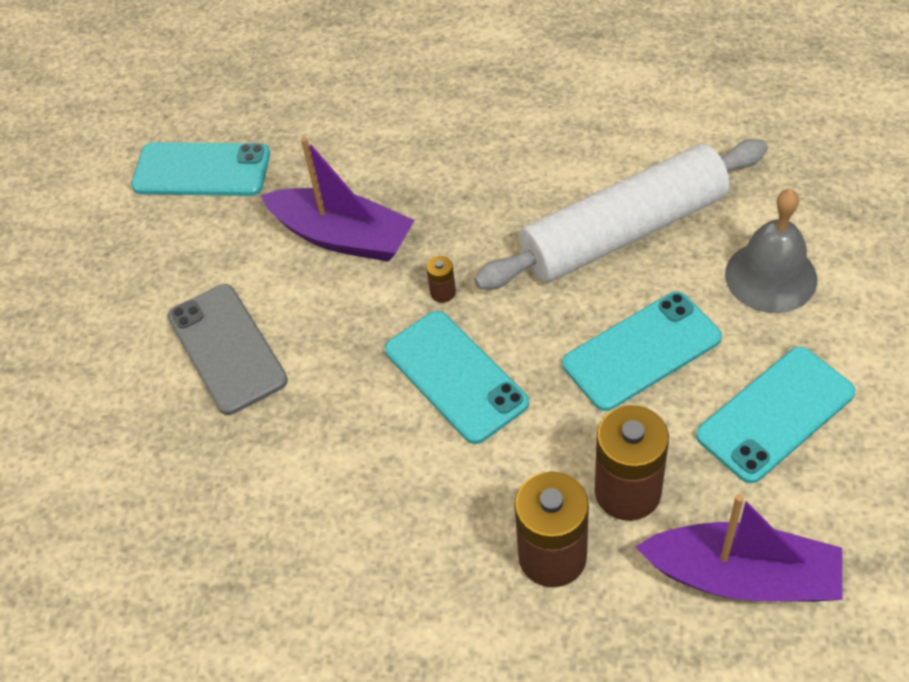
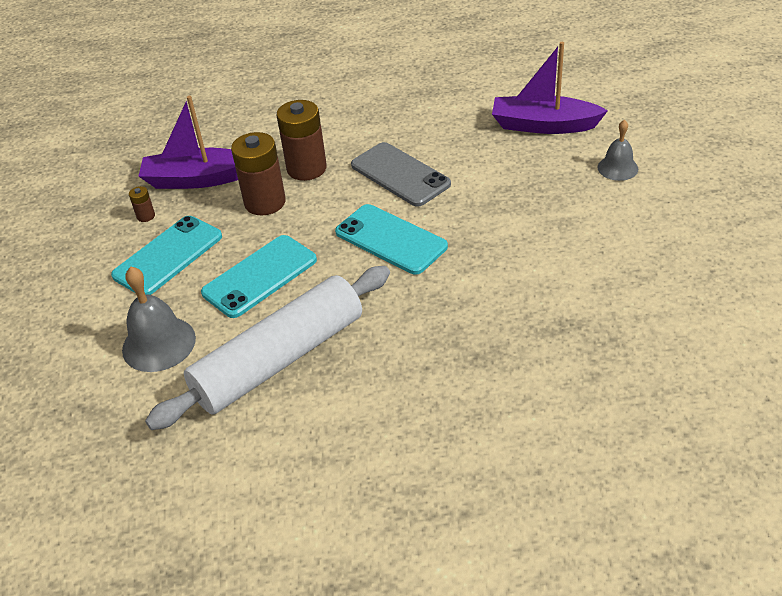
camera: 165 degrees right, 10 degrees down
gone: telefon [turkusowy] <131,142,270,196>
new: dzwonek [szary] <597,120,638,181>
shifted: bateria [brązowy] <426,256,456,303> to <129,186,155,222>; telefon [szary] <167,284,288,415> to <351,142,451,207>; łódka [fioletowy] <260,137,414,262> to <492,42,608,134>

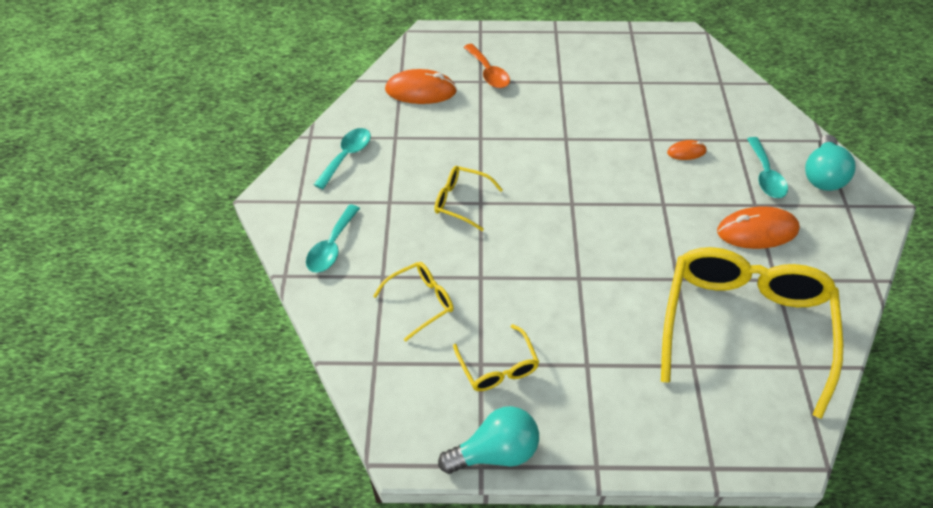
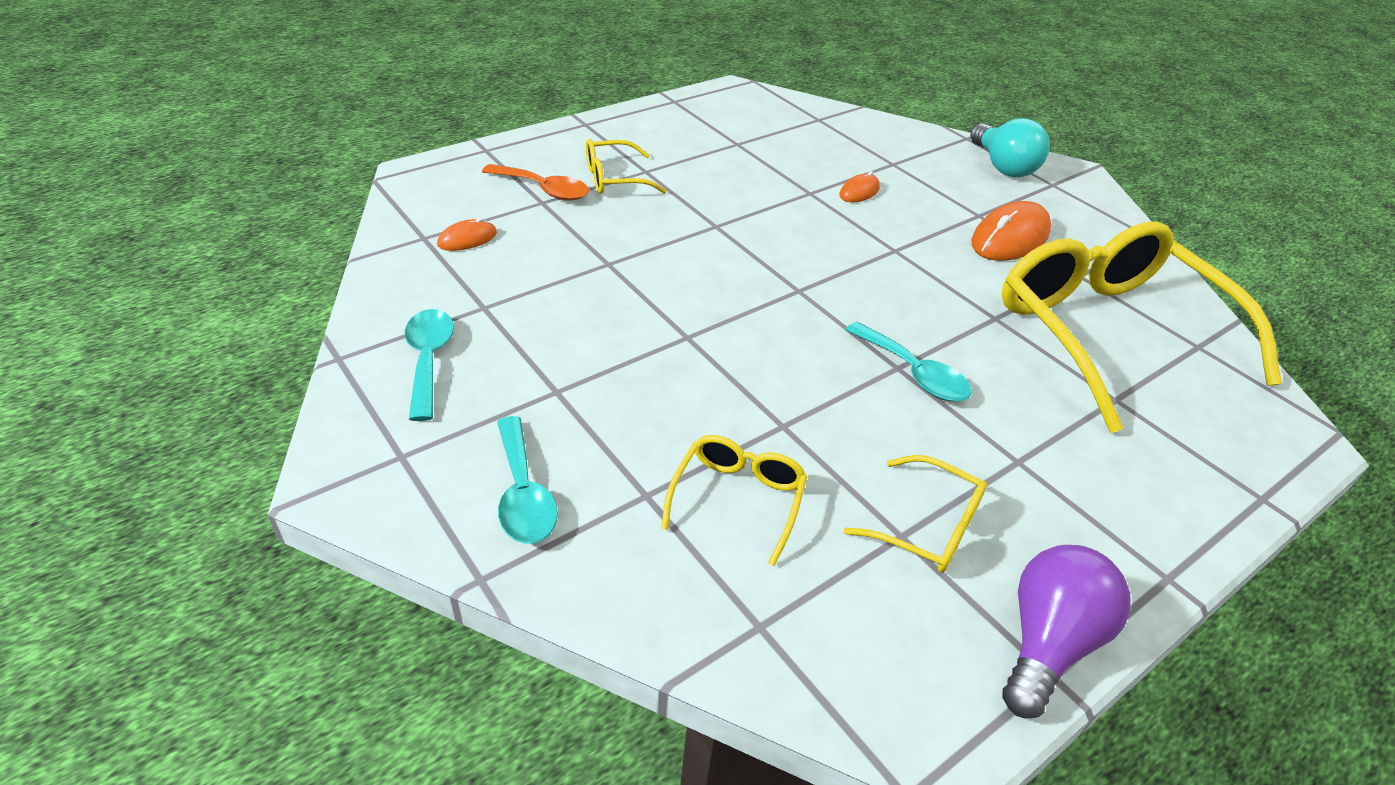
camera: 40 degrees left, 10 degrees down
shifted: okulary [żółty] <434,166,503,231> to <586,139,667,194>; łyżka [turkusowy] <747,137,788,198> to <845,321,972,401>
repainted: żarówka [turkusowy] <438,406,539,474> to żarówka [fioletowy] <1002,545,1131,719>
scaled: myszka [pomarańczowy] <385,69,457,104> = <437,218,497,251> x0.52

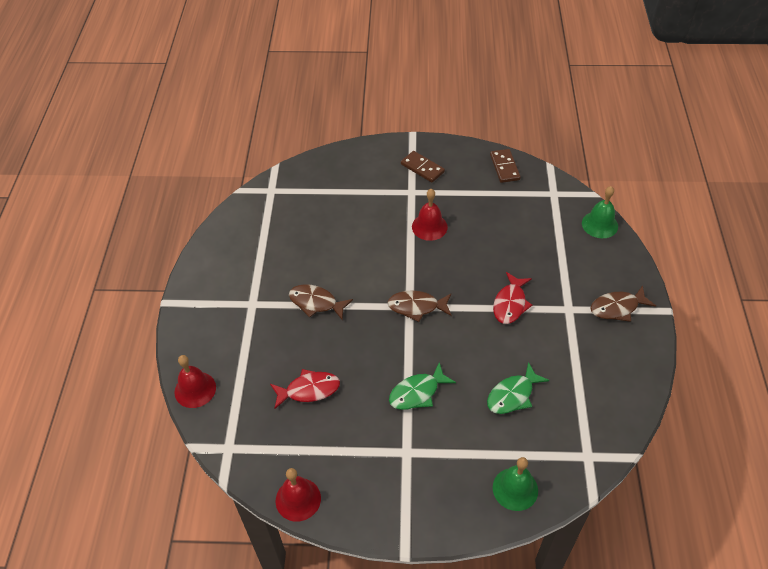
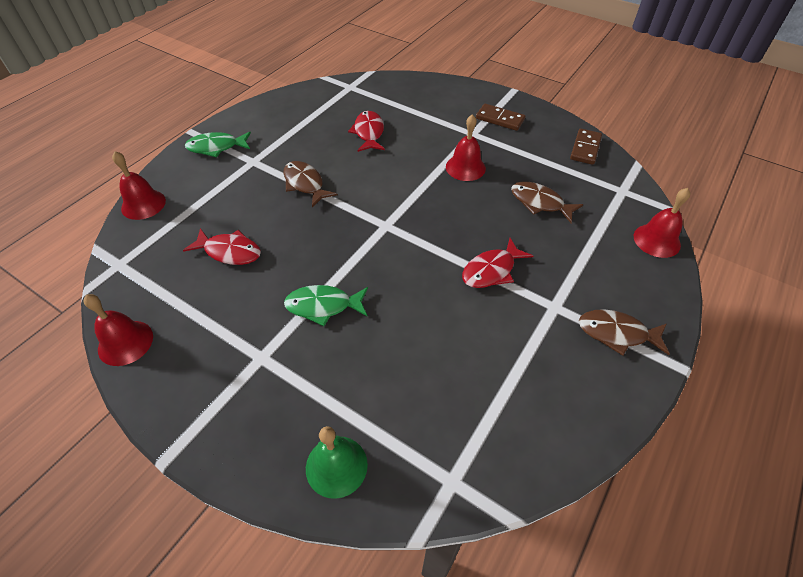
camera: 30 degrees right, 0 degrees up
new: ryba [czerwony] <348,111,385,152>
shifted: ryba [zielony] <487,362,550,414> to <185,132,251,157>; ryba [brązowy] <387,290,452,322> to <511,182,583,223>
repainted: dzwonek [zielony] <582,186,618,238> to dzwonek [czerwony] <634,188,690,258>
rotated: kostka domina [brązowy] <401,151,445,183> = <476,104,525,131> 45 degrees counterclockwise

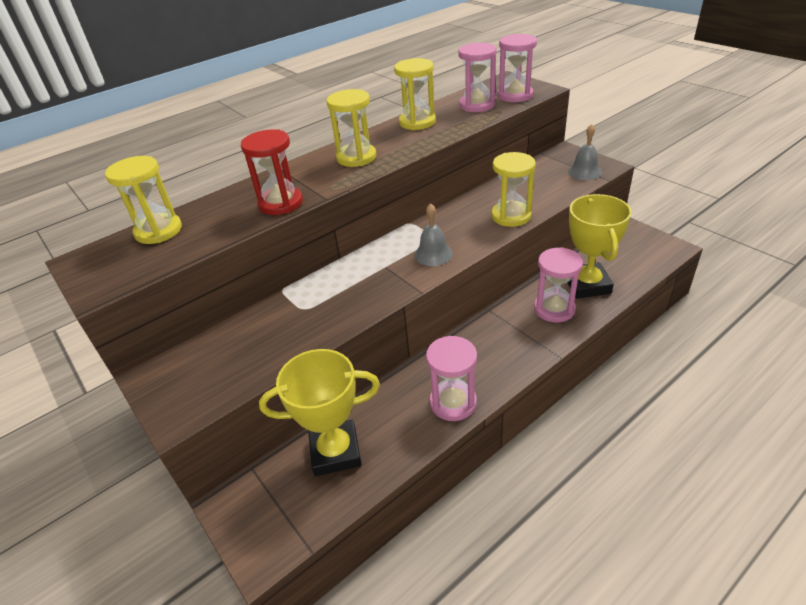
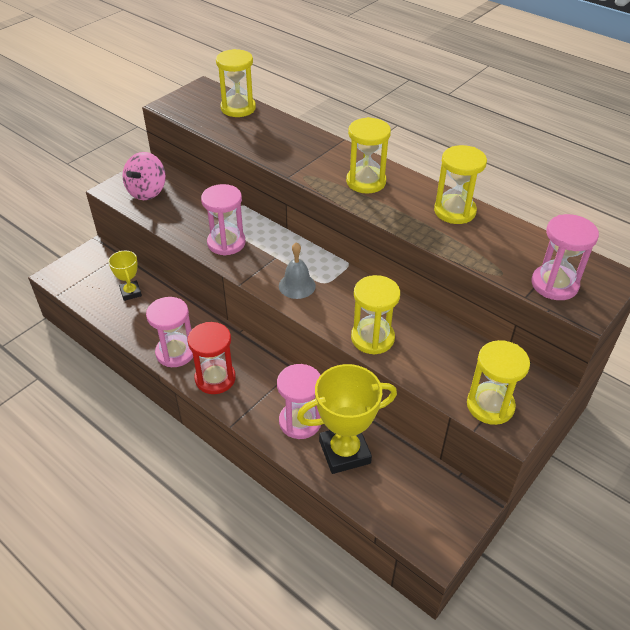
camera: 75 degrees right, 5 degrees up
new: bączek [różowy] <123,152,166,200>
shifted: klepsydra [czerwony] <241,129,303,215> to <188,322,236,394>; klepsydra [różowy] <458,43,497,112> to <201,184,246,256>
swapped: dzwonek [szary] <568,124,602,180> to klepsydra [żółty] <467,340,530,425>
scaled: puchar [żółty] <259,349,380,476> = <108,251,142,301> x0.54

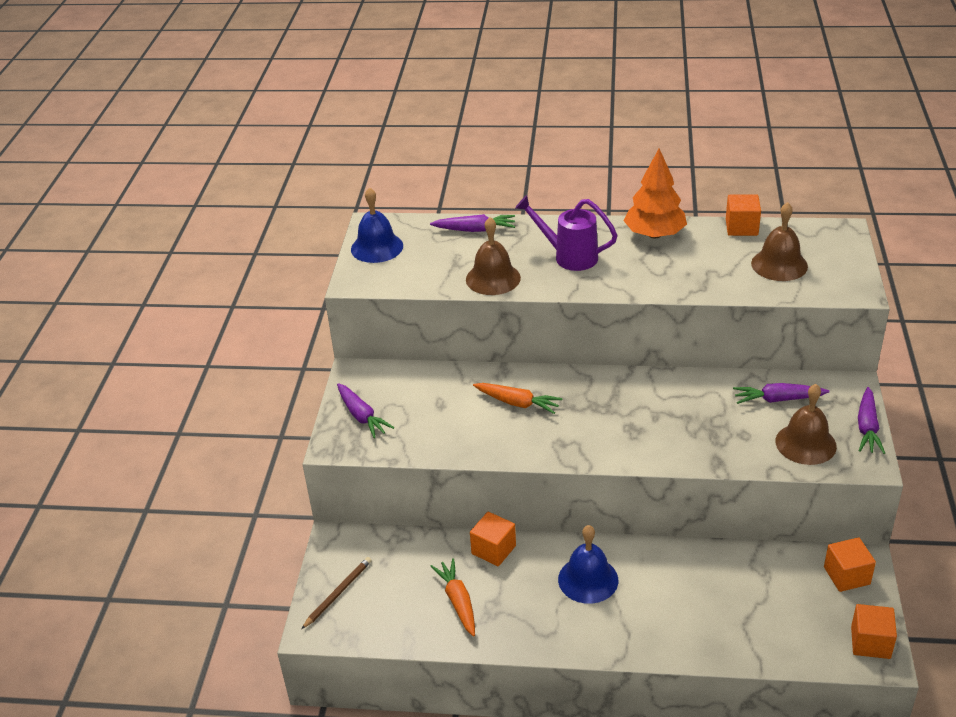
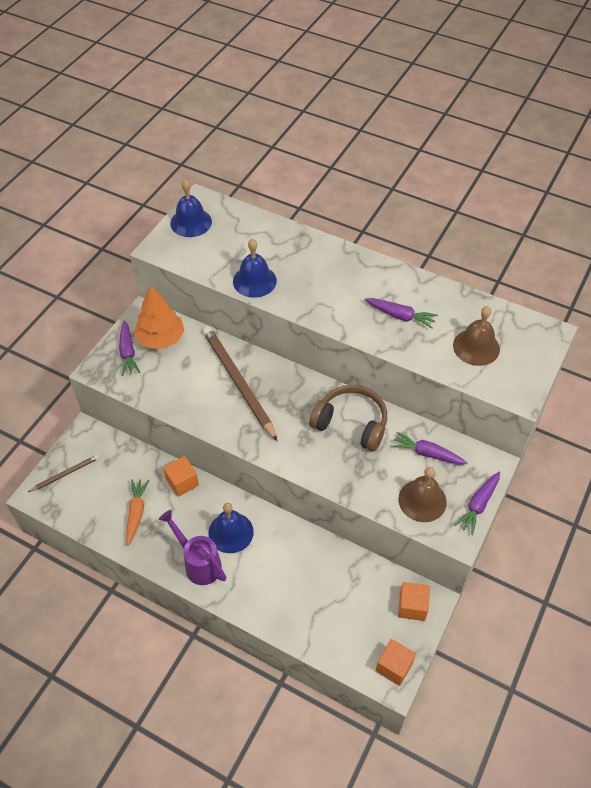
camera: 20 degrees right, 15 degrees up
gone: sześcian [pomarańczowy] <726,195,761,236>
new: słuchawki [brązowy] <309,385,387,452>
shifted: drzewko [pomarańczowy] <624,148,687,238> to <134,285,185,349>; konewka [fioletowy] <515,195,618,271> to <159,510,226,585>; marchewka [fioletowy] <430,214,515,232> to <365,298,438,329>
swapped: marchewka [pomarańczowy] <473,383,562,414> to ołówek [brązowy] <203,326,277,441>
repainted: dzwonek [brązowy] <466,217,521,295> to dzwonek [niebieski] <233,239,277,298>

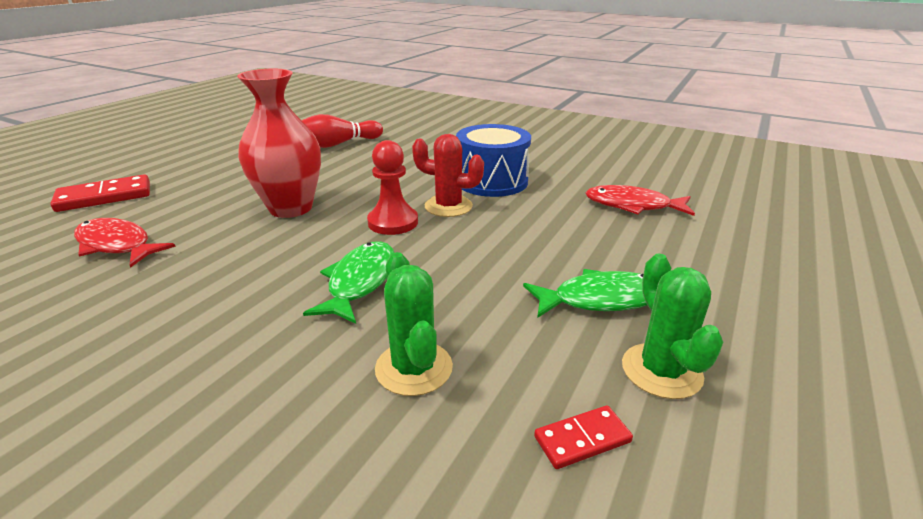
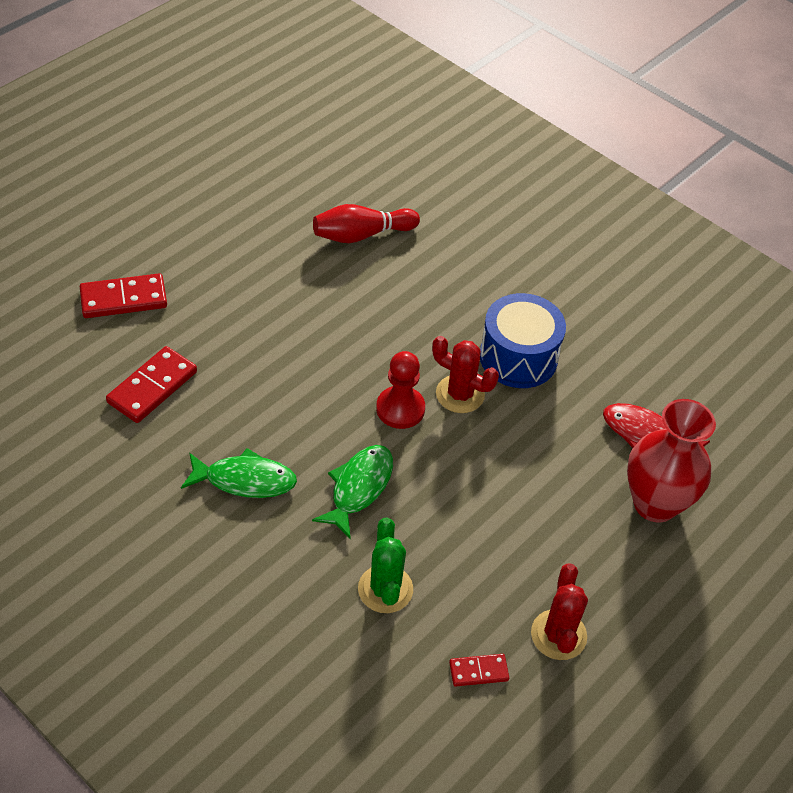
camera: 10 degrees right, 20 degrees up
shifted: ryba [zielony] <523,269,647,318> to <181,448,297,498>; wazon [czerwony] <237,69,321,218> to <627,399,716,523>
swapped: ryba [czerwony] <74,218,176,268> to kostka domina [czerwony] <106,346,197,423>
repainted: kaktus [zielony] <622,254,723,399> to kaktus [czerwony] <531,564,588,660>

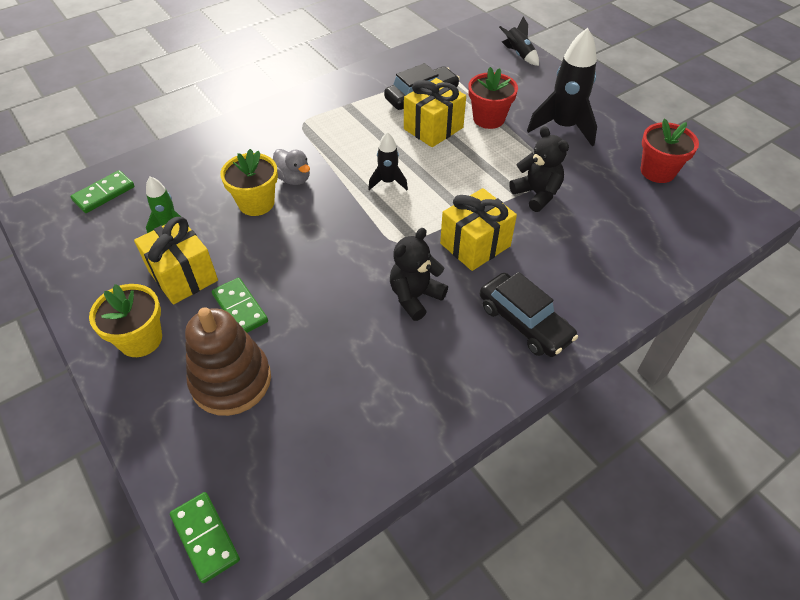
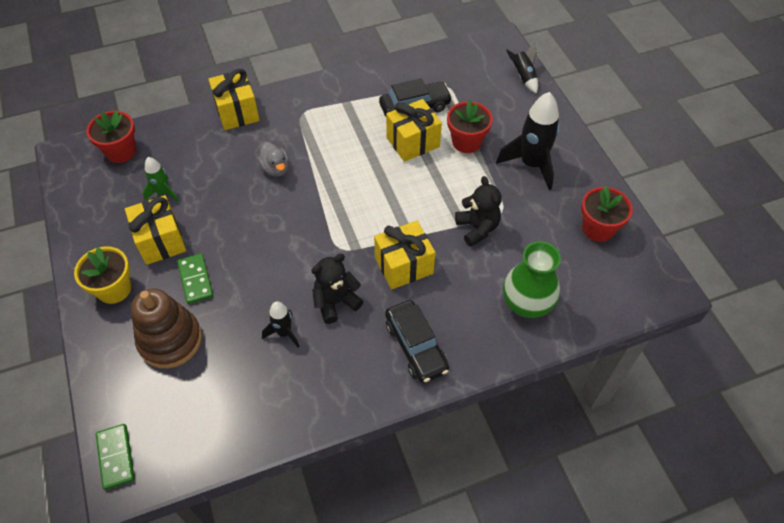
camera: 15 degrees right, 5 degrees up
gone: doniczka [żółty] <220,149,278,216>
new: prezent [żółty] <208,69,260,130>; wazon [zielony] <503,241,561,318>
shifted: rakieta [czarny] <368,132,408,190> to <262,301,300,348>
swapped: kostka domina [zielony] <70,170,134,213> to doniczka [czerwony] <86,110,136,163>

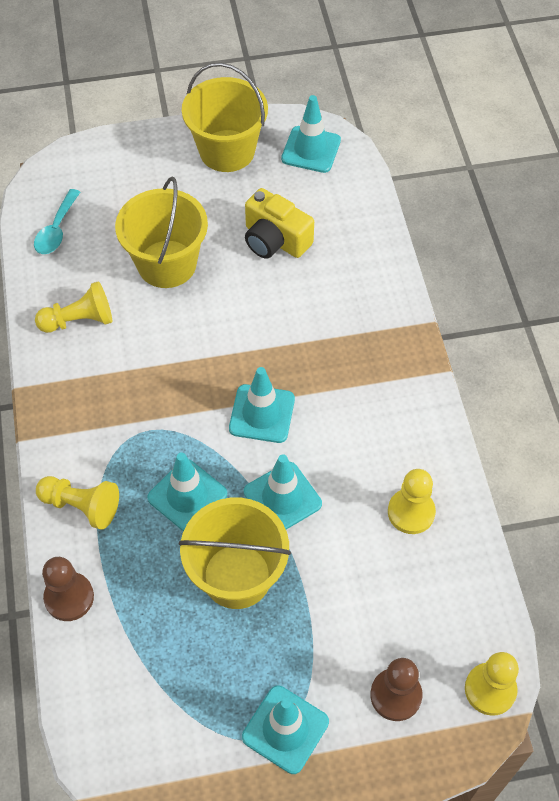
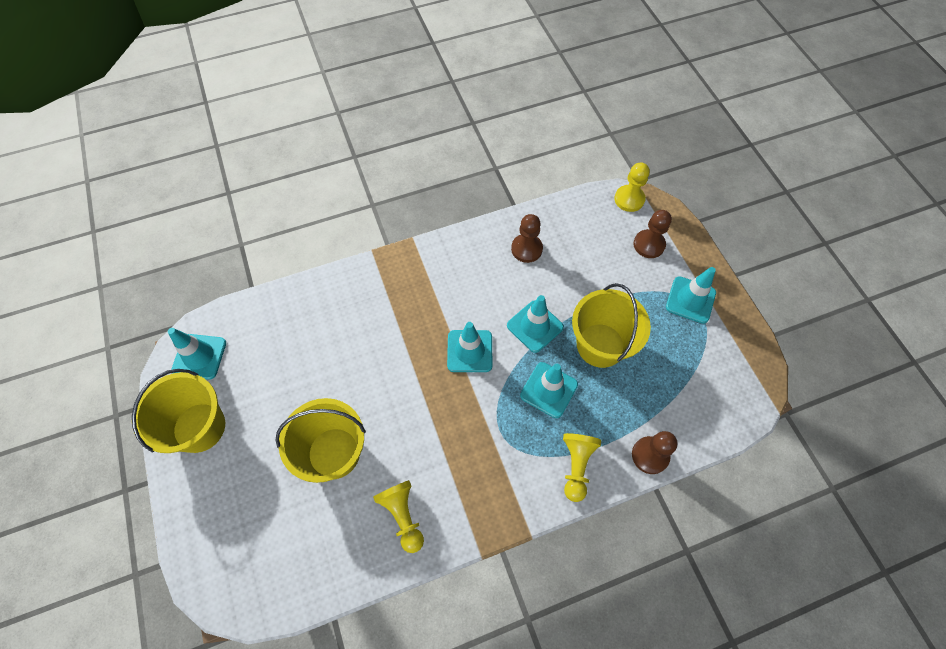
camera: 100 degrees left, 5 degrees up
gone: łyżka [turkusowy] <34,189,80,254>; aparat fotograficzny [żółty] <245,188,314,259>
repainted: pionek [żółty] <388,469,436,534> to pionek [brązowy] <511,214,543,263>

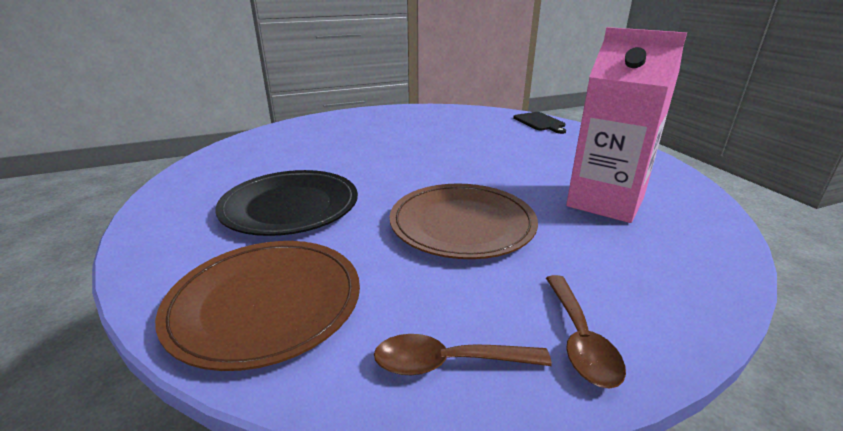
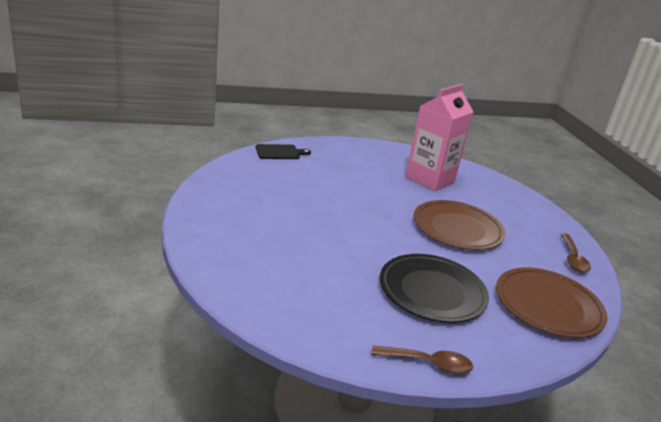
camera: 85 degrees left, 0 degrees up
shifted: łyżka [brązowy] <546,275,626,389> to <372,345,473,374>

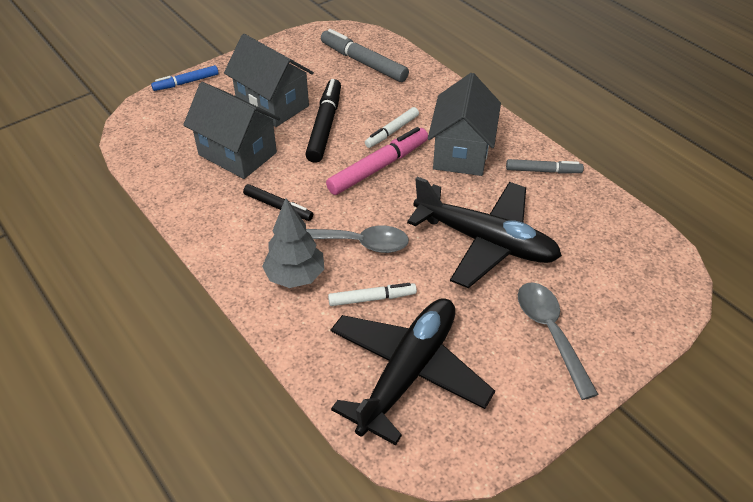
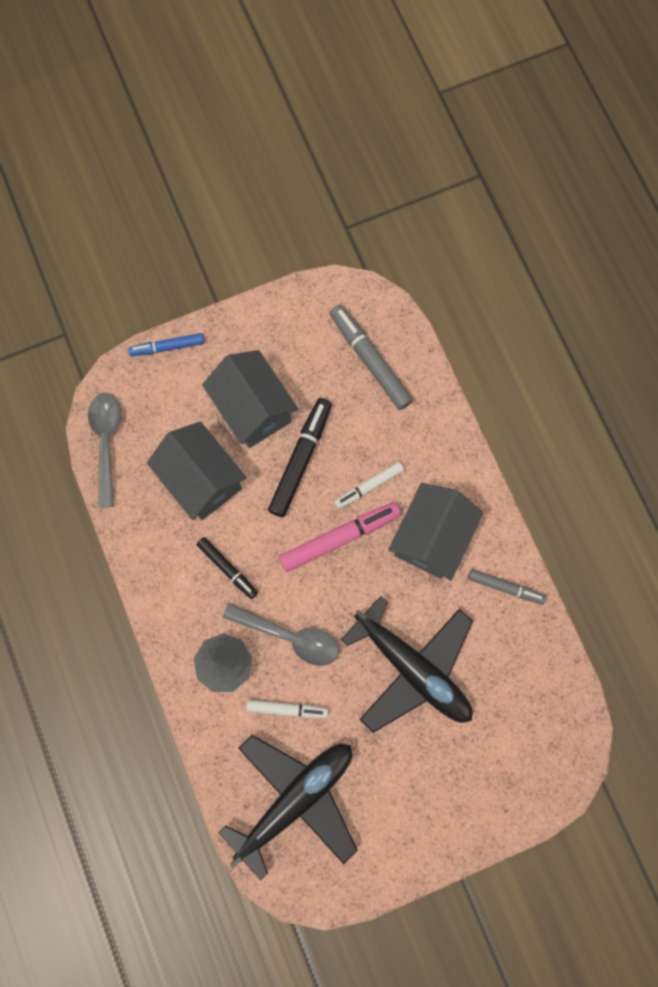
camera: 15 degrees right, 30 degrees up
shifted: łyżka [szary] <518,283,599,400> to <88,393,121,508>

